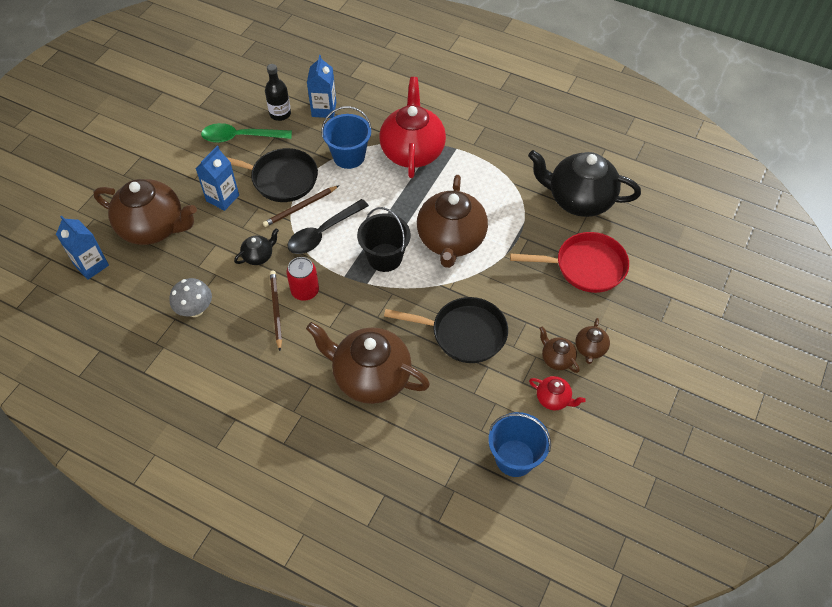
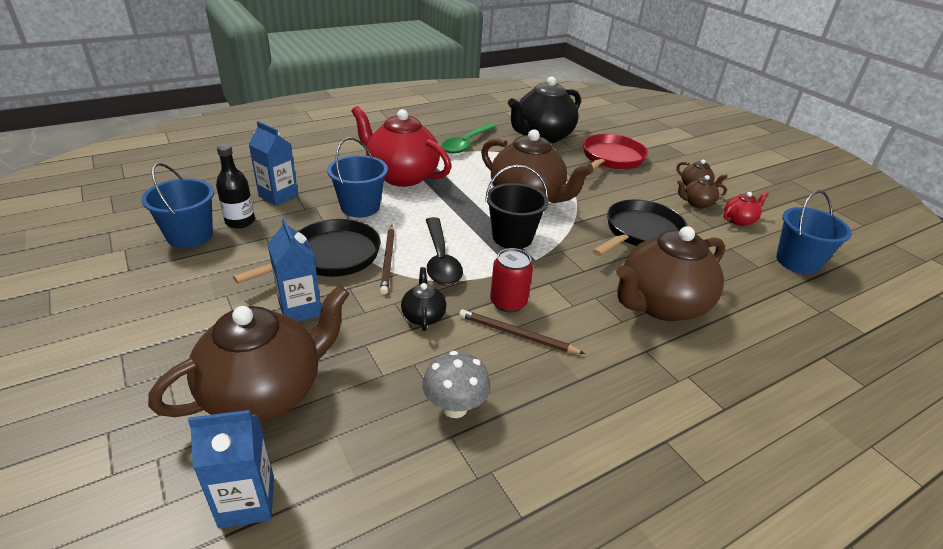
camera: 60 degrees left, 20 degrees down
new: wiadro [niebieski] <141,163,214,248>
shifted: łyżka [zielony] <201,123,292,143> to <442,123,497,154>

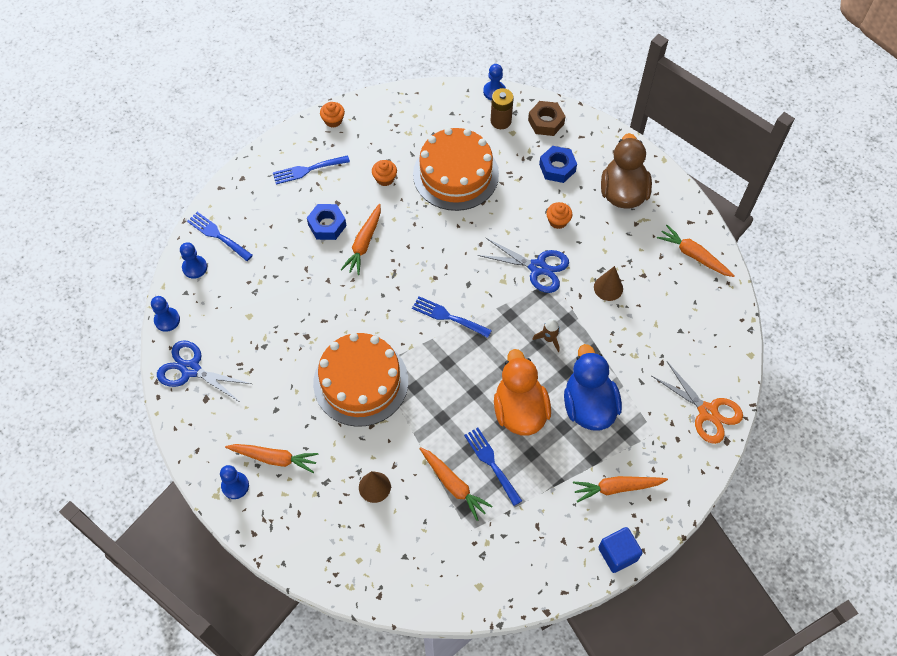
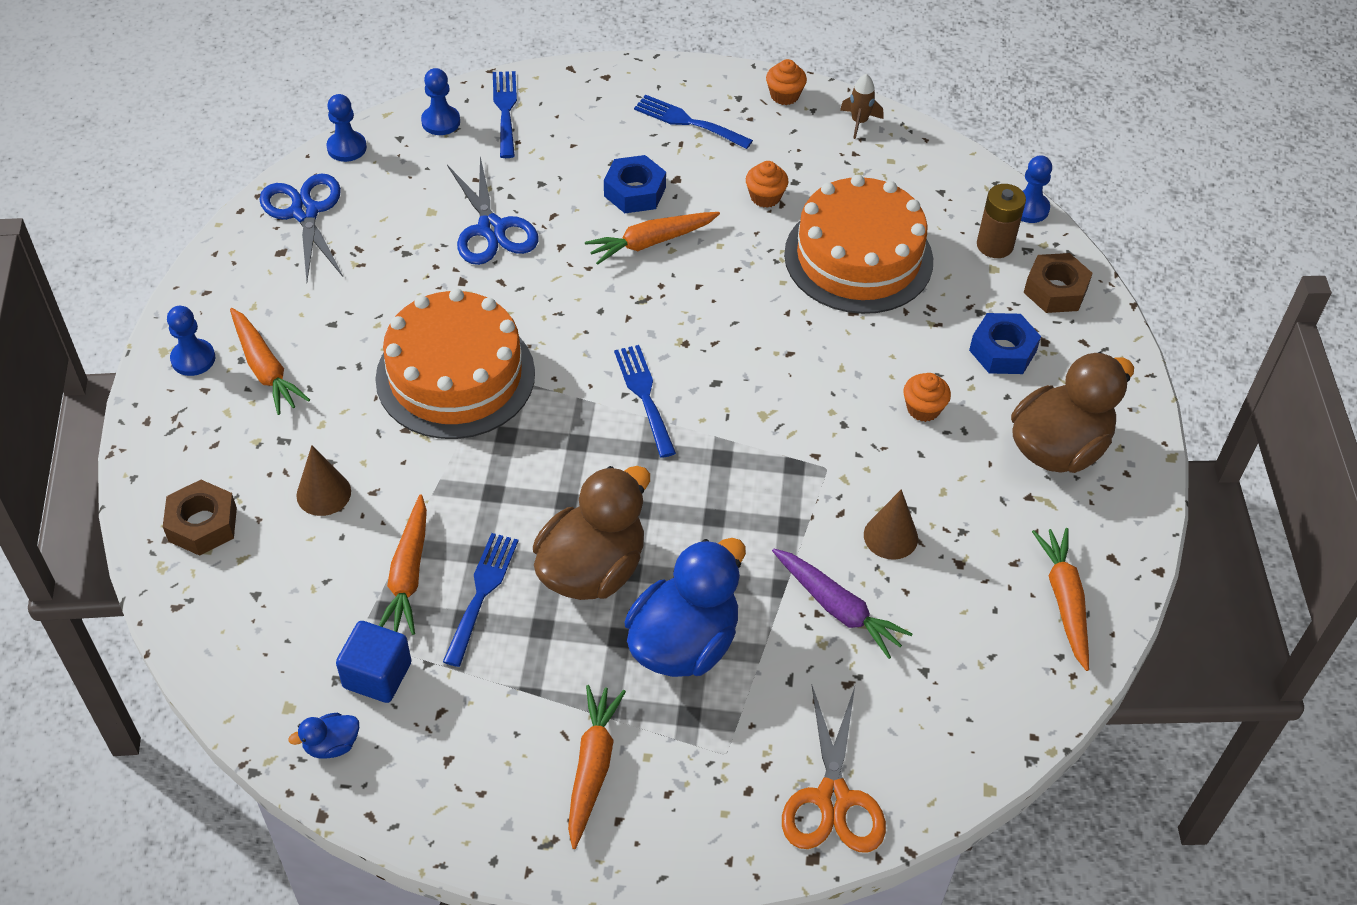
camera: 45 degrees right, 10 degrees down
new: nakrętka [brązowy] <163,480,237,556>; kaczka [niebieski] <288,713,359,759>; marchewka [fioletowy] <772,548,912,659>
shifted: sześcian [niebieski] <598,527,643,573> to <336,621,411,703>; nożyczki [niebieski] <477,238,569,293> to <447,157,539,265>; rakieta [brązowy] <532,319,560,352> to <840,74,883,139>
repainted: kaczka [pomarańczowy] <494,349,551,435> to kaczka [brązowy] <533,466,650,600>
rotated: marchewka [pomarańczowy] <573,476,668,503> = <568,685,626,849> 60 degrees clockwise

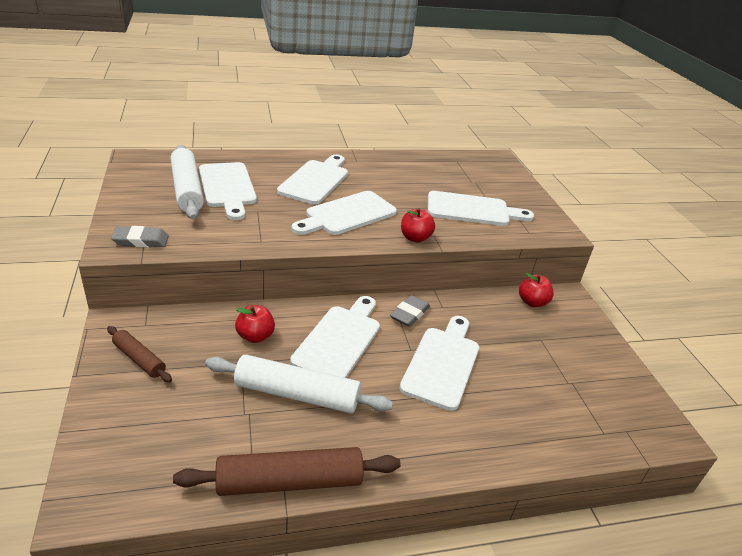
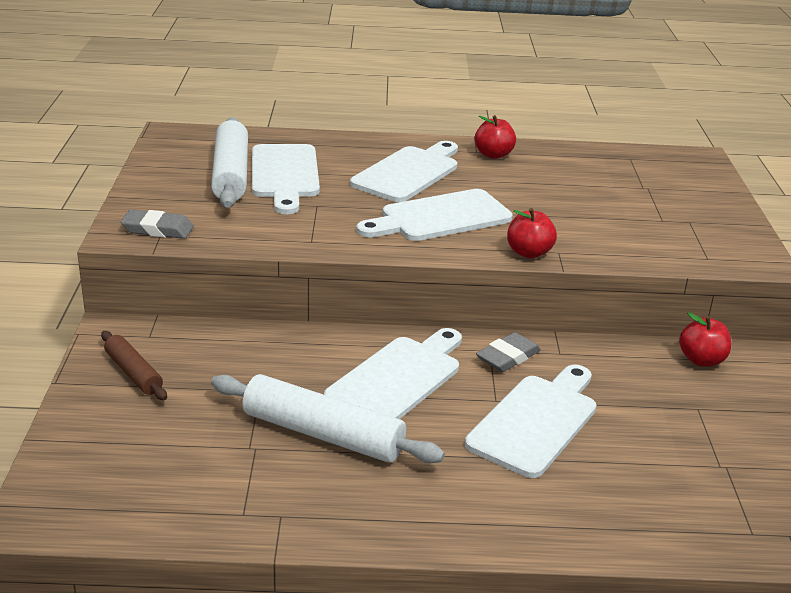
camera: 15 degrees right, 5 degrees down
gone: wałek do ciasta [brązowy] <173,447,400,496>; deska do krojenia [biały] <428,191,534,226>
shifted: jabłko [czerwony] <235,305,275,343> to <475,115,516,159>

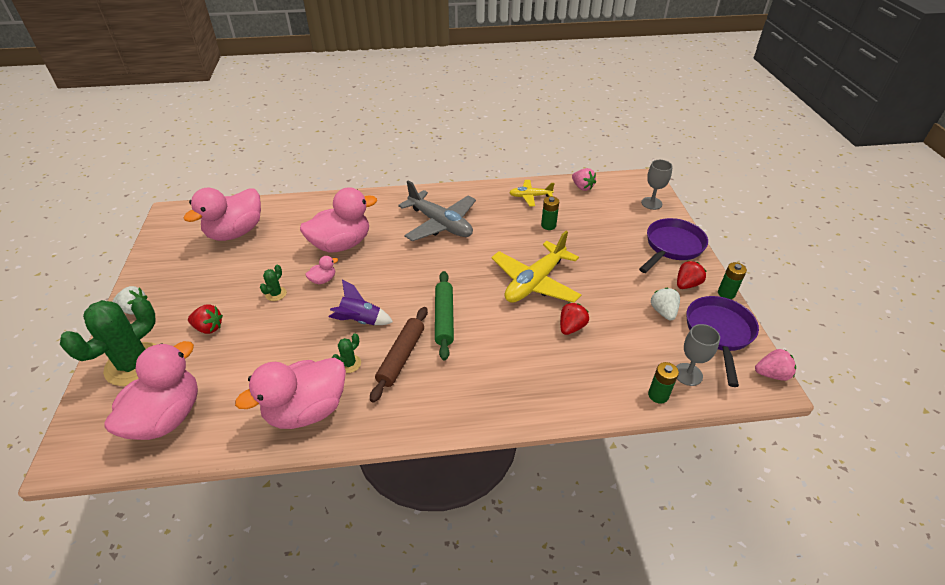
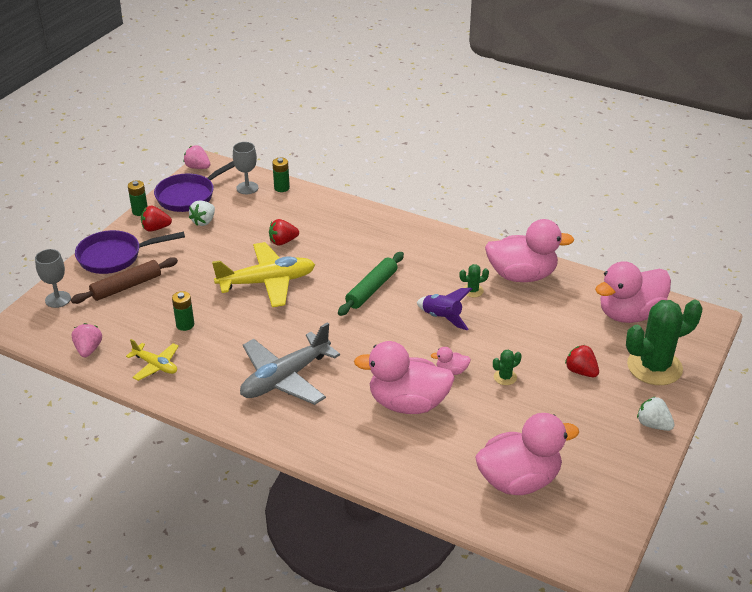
camera: 145 degrees left, 5 degrees down
shifted: wałek do ciasta [brązowy] <370,307,428,403> to <71,257,178,304>
rotated: samolot [szary] <398,180,476,241> = <240,322,340,405> 120 degrees counterclockwise

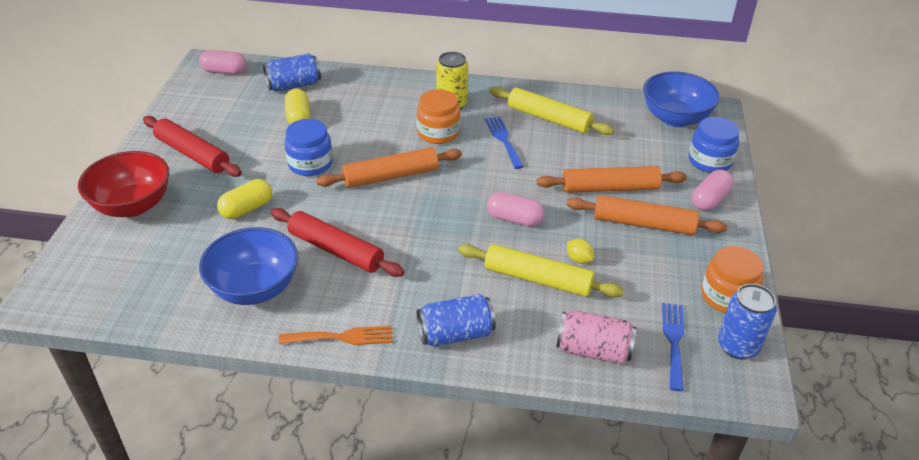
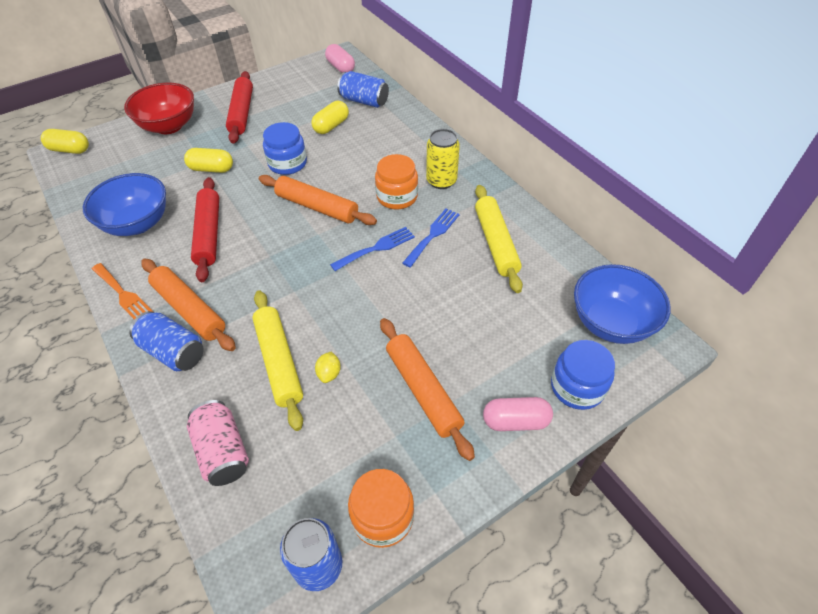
camera: 50 degrees right, 10 degrees up
gone: kapsułka [różowy] <487,192,544,227>
new: kapsułka [żółty] <41,129,89,154>
shifted: wałek do ciasta [pomarańczowy] <537,166,687,193> to <141,259,236,351>; widelec [niebieski] <662,303,684,391> to <330,227,415,271>

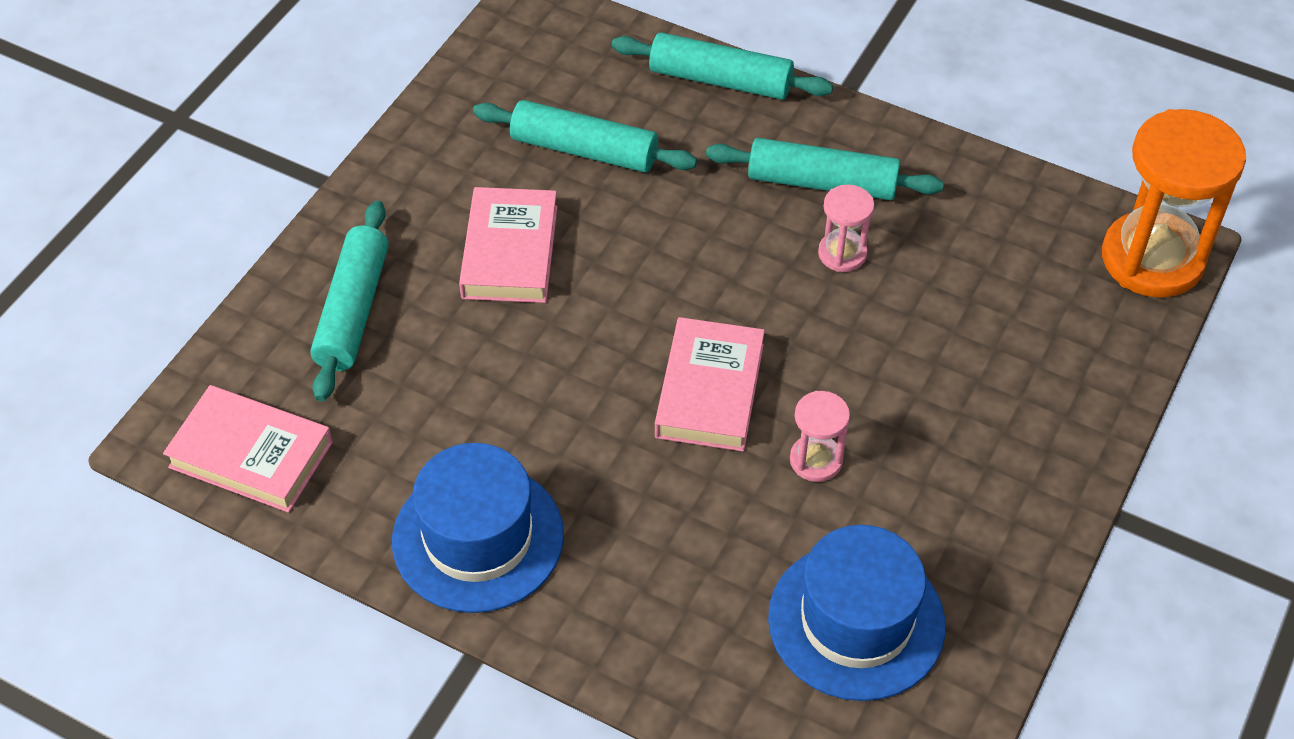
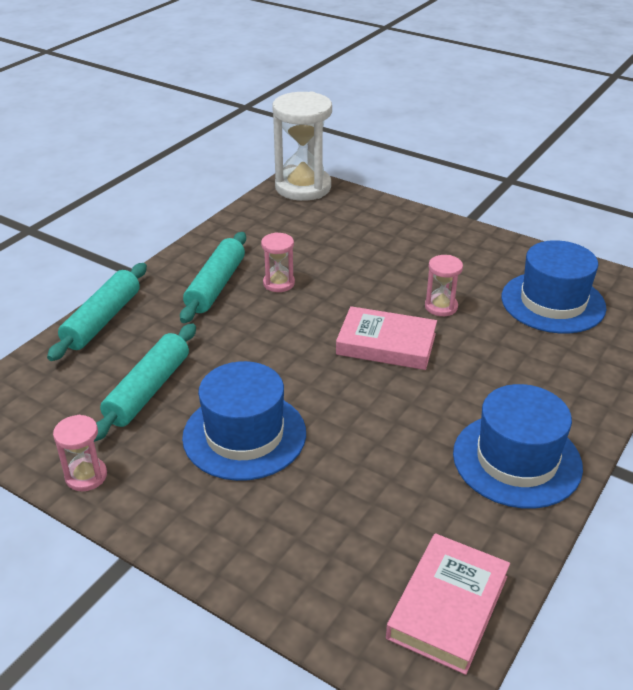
camera: 85 degrees left, 15 degrees down
gone: wałek do ciasta [turkusowy] <310,200,389,402>
new: klepsydra [różowy] <53,415,107,491>
swapped: książka [różowy] <459,187,557,303> to kapelusz [niebieski] <182,361,306,481>
repainted: klepsydra [pomarańczowy] <1102,109,1246,298> to klepsydra [biały] <273,92,332,201>

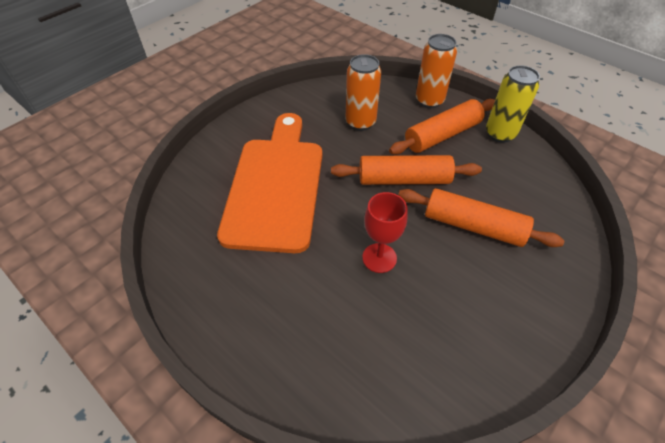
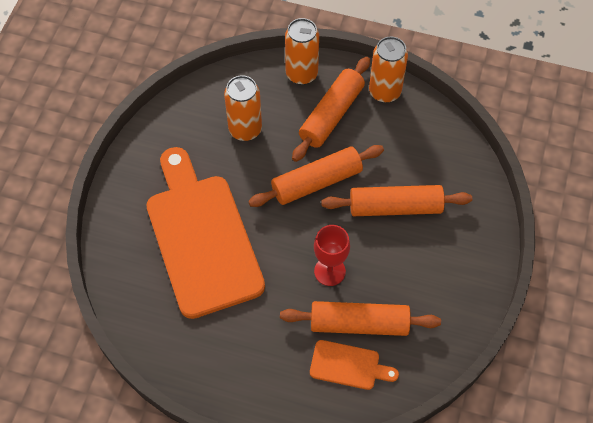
camera: 25 degrees left, 10 degrees up
new: wałek do ciasta [pomarańczowy] <280,301,441,336>; deska do krojenia [pomarańczowy] <310,340,399,390>
repainted: puszka [żółty] <486,65,540,143> to puszka [pomarańczowy] <369,37,408,103>

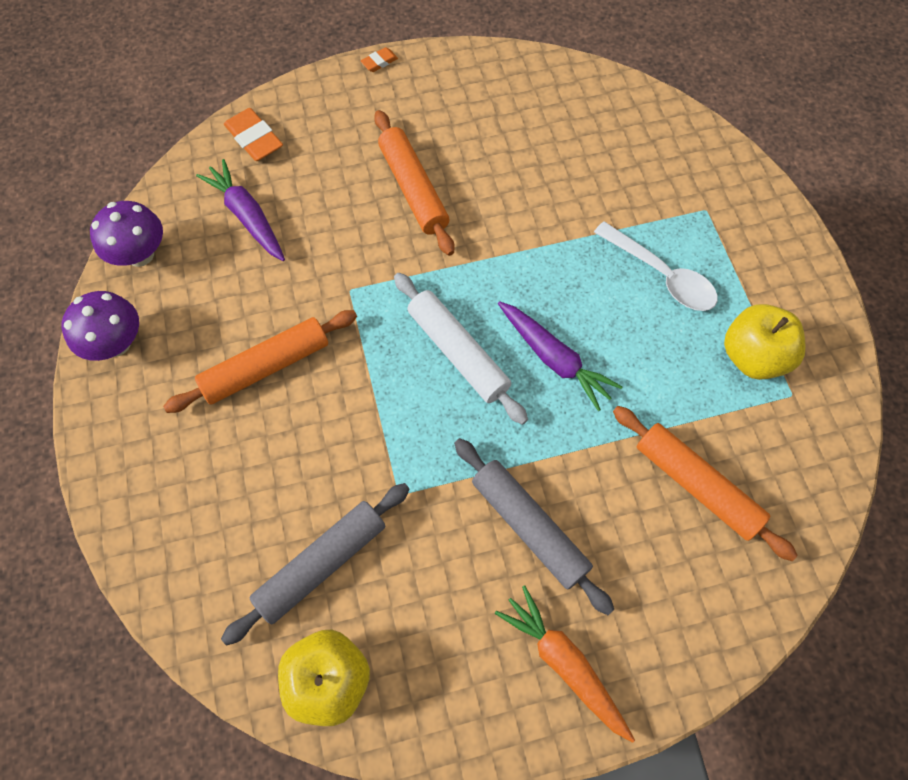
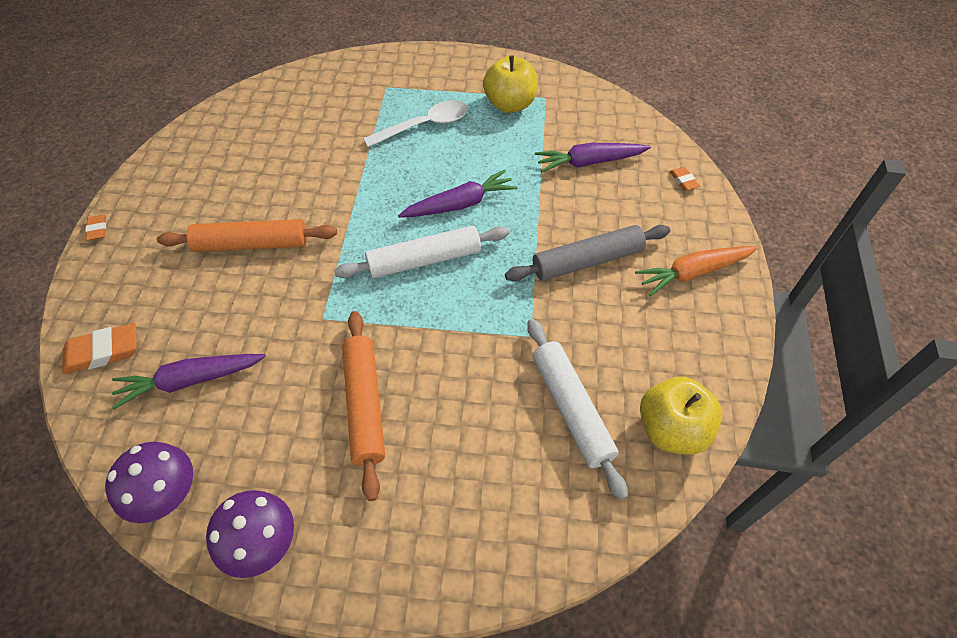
camera: 70 degrees left, 10 degrees down
new: gumka do mazania [pomarańczowy] <669,167,700,191>
swapped: wałek do ciasta [pomarańczowy] <613,406,798,561> to marchewka [fioletowy] <535,143,651,172>
repainted: wałek do ciasta [szary] <221,483,410,645> to wałek do ciasta [biały] <527,319,628,500>

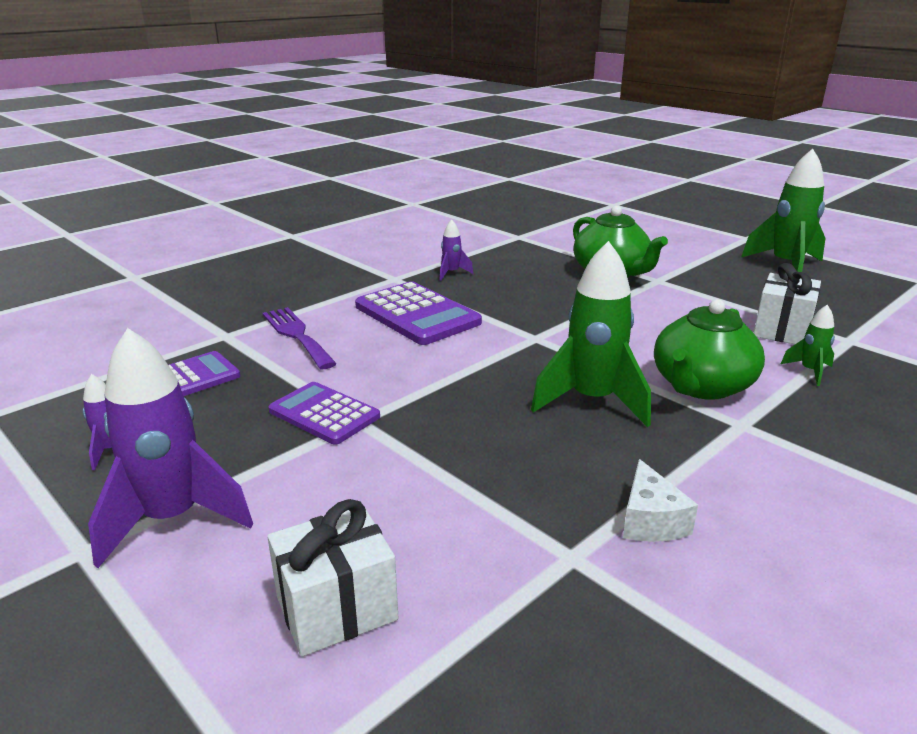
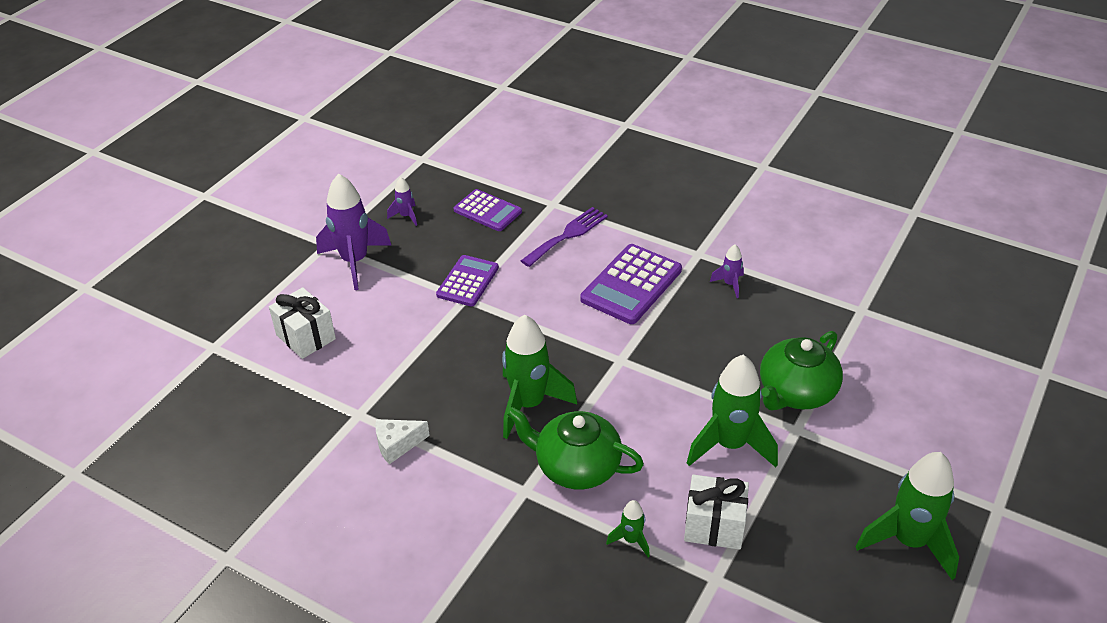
camera: 75 degrees right, 15 degrees up
new: rakieta [zielony] <687,355,778,467>

